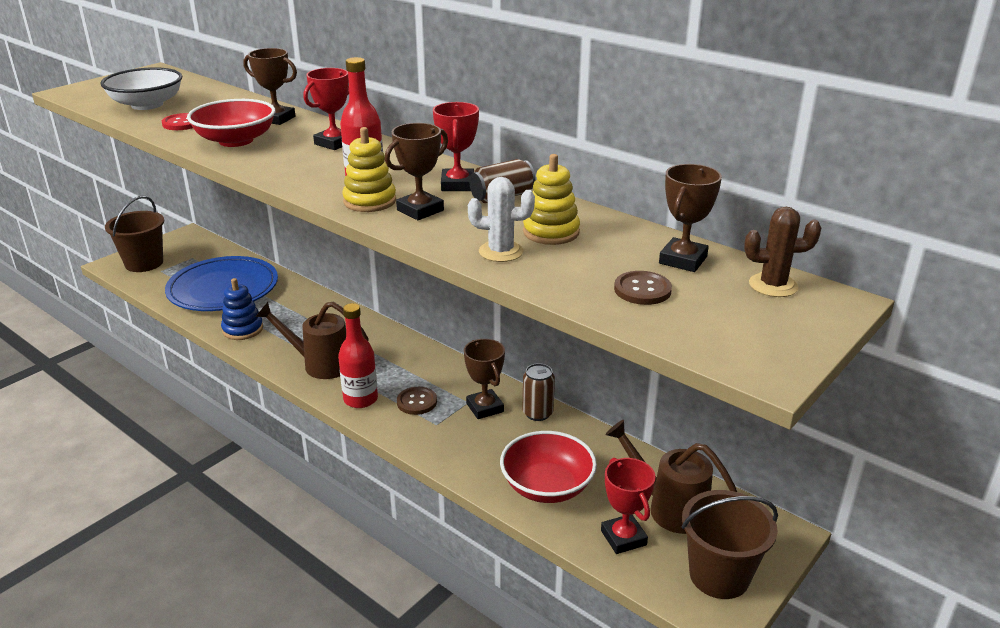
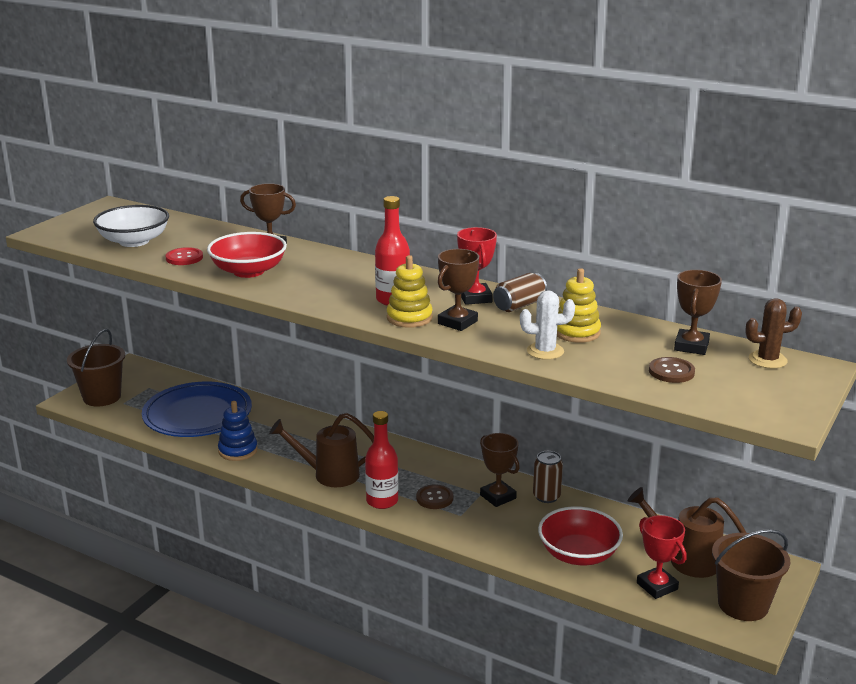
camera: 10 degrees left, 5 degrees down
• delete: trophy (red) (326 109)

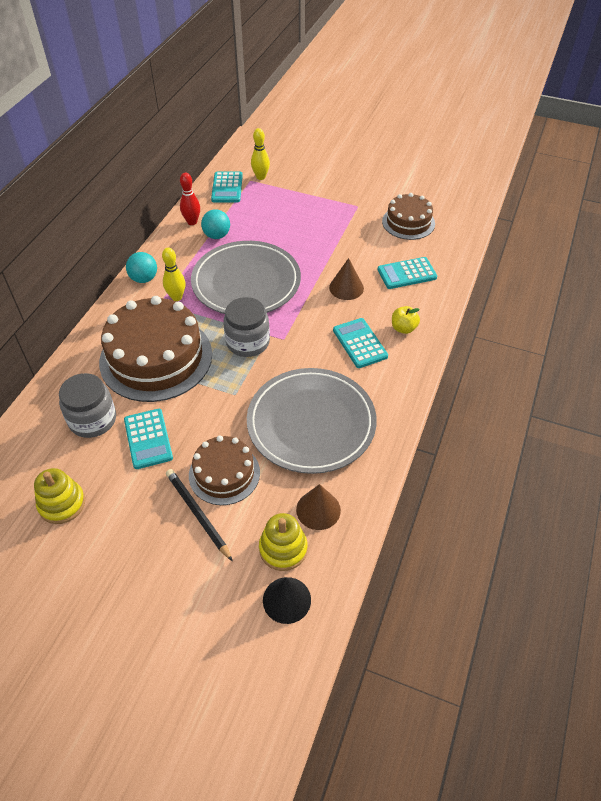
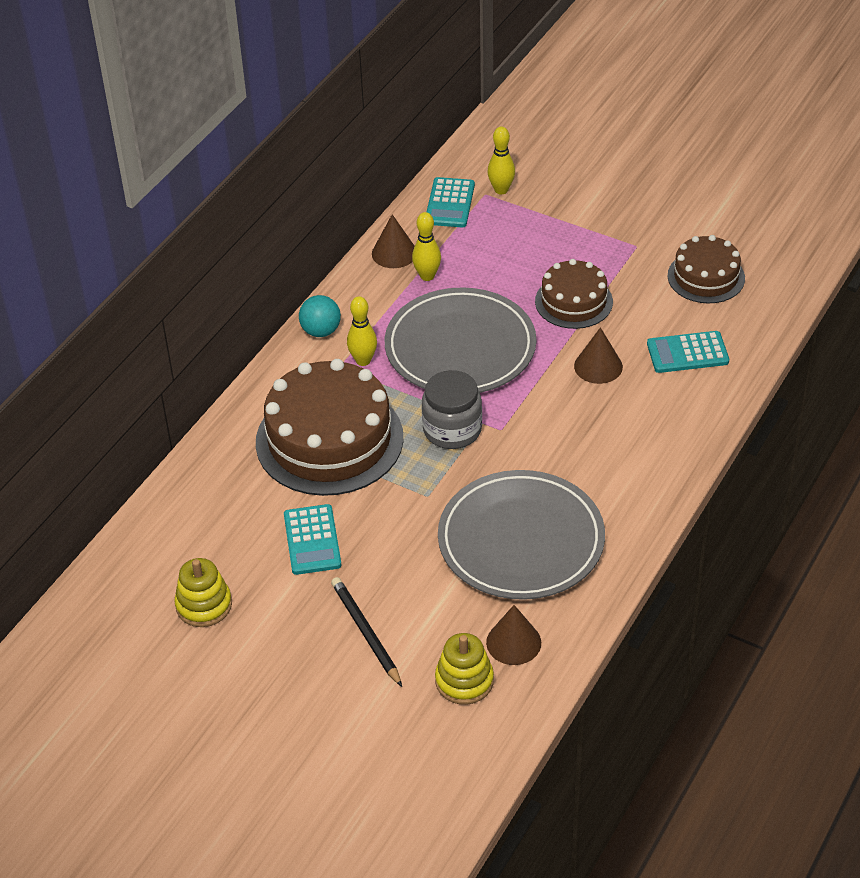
camera: 10 degrees right, 5 degrees down
• delete: jar (grey) (87 405)
• replace: bowling pin (red) (190 199) to cone (brown) (393 241)
• move: cake (brown) (224 470) to (574 294)
• replace: ball (turquoise) (215 224) to bowling pin (yellow) (426 246)
• delete: cone (black) (287 600)
• delete: calculator (turquoise) (360 343)
• delete: apple (yellow) (406 320)

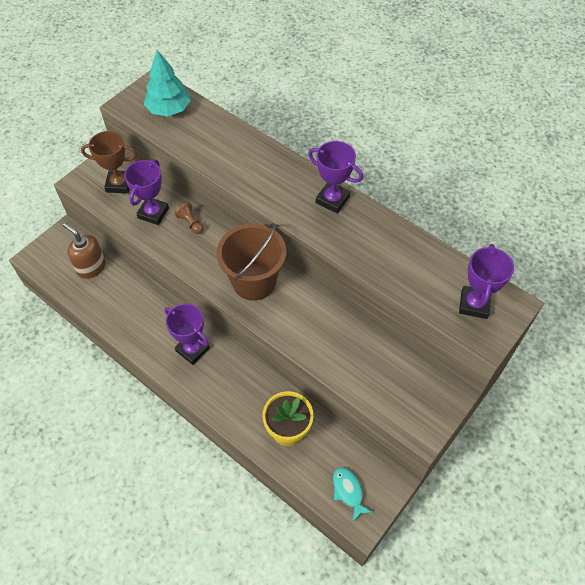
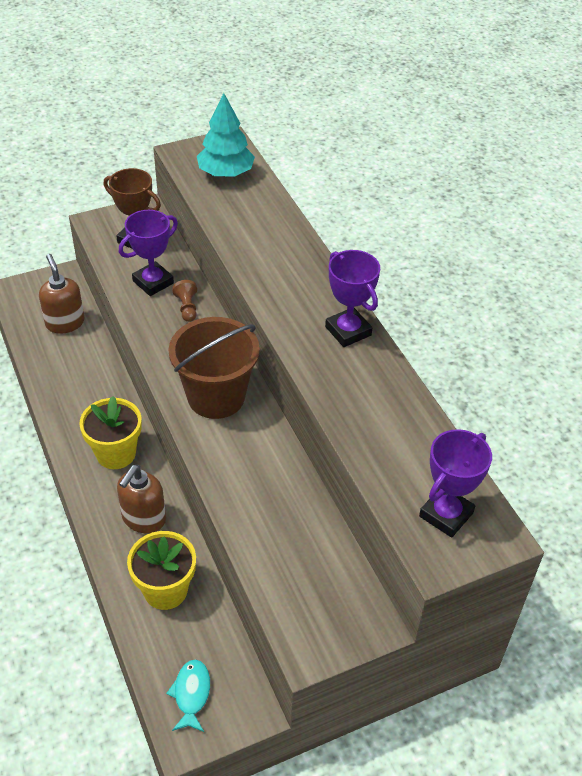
camera: 25 degrees right, 10 degrees down
• replace: trophy (purple) (187 334) to flower pot (yellow) (110 432)
• insert: soap dispenser (brown) (141 499)

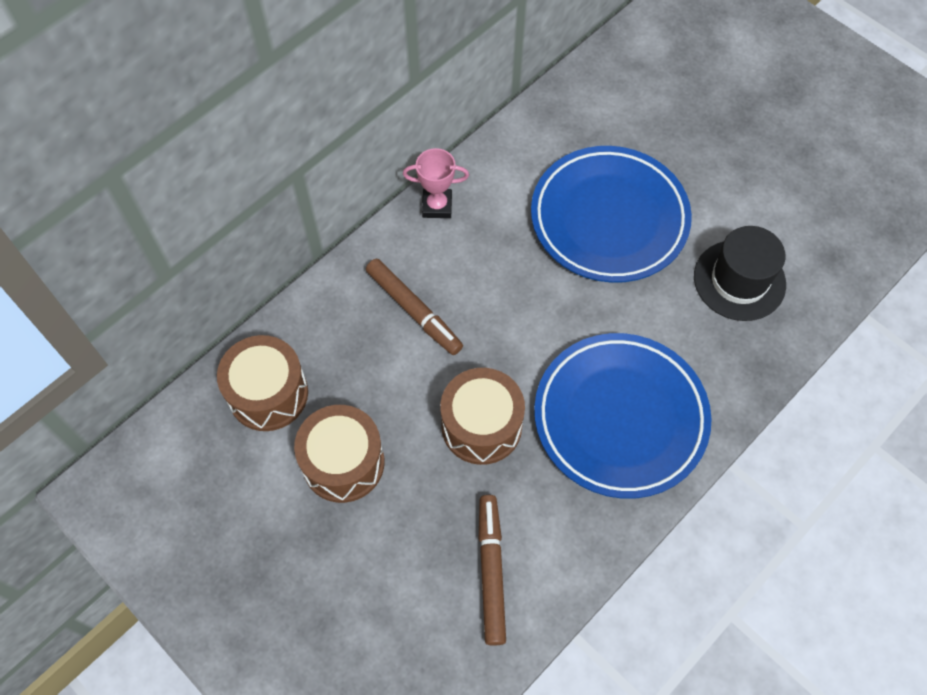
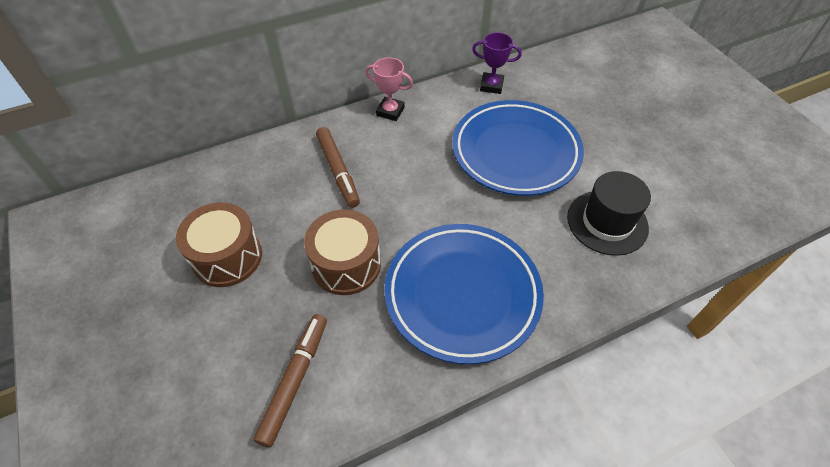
camera: 20 degrees right, 10 degrees down
• delete: drum (brown) (262 383)
• insert: trophy (purple) (497 63)

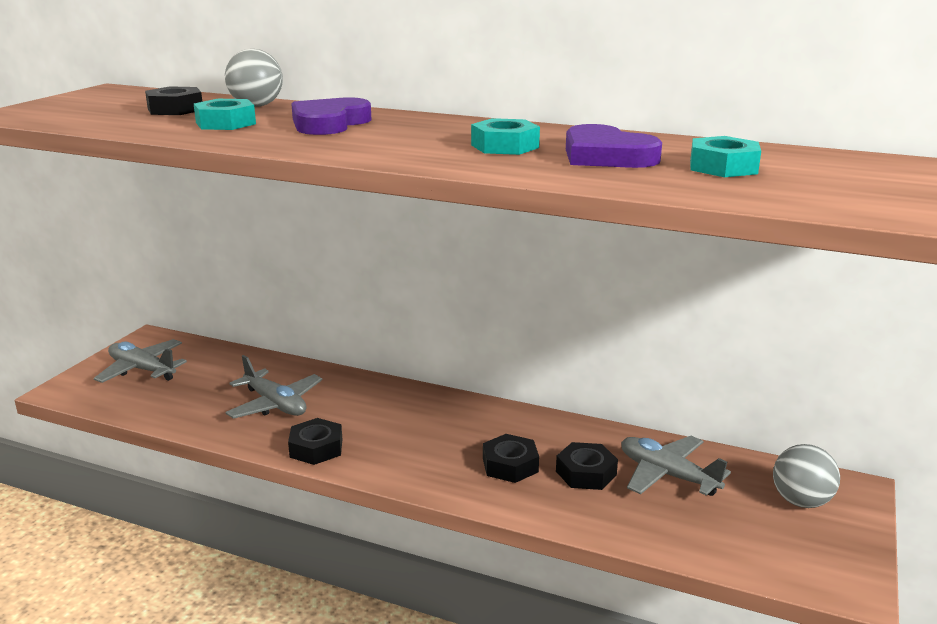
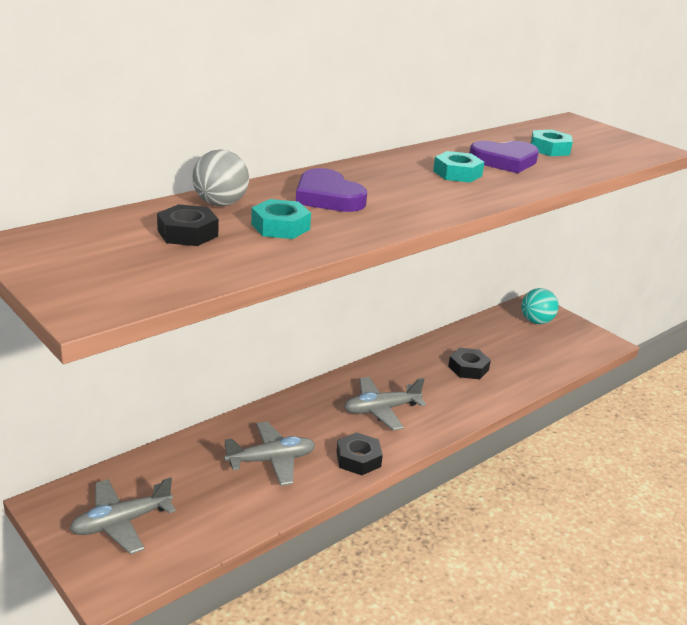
camera: 65 degrees left, 5 degrees up
• delete: nut (black) (511 458)
• move: plane (grey) (676 466) to (385 404)
• recolor: ball (grey) (806 476) to ball (turquoise) (540 306)

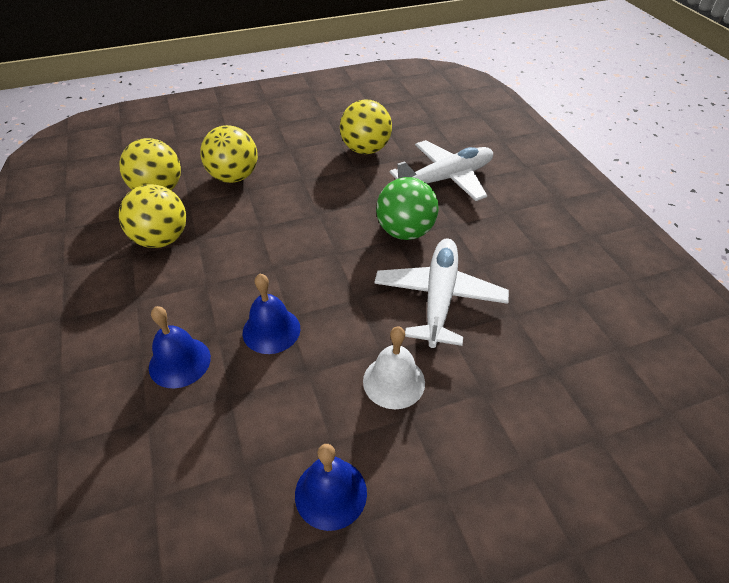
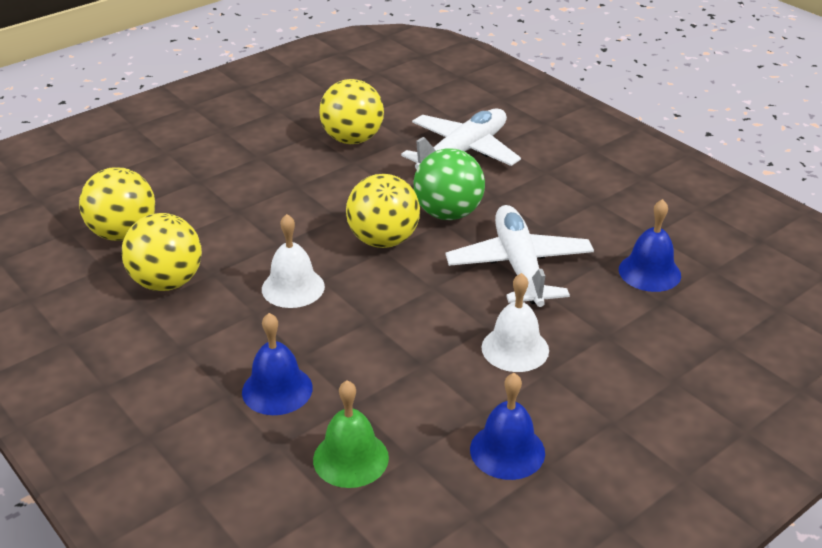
camera: 20 degrees left, 10 degrees down
• move: ball (yellow) (229 154) to (383 211)
• move: bell (blue) (271 314) to (650 245)
• insert: bell (white) (293 261)
• insert: bell (green) (351 434)

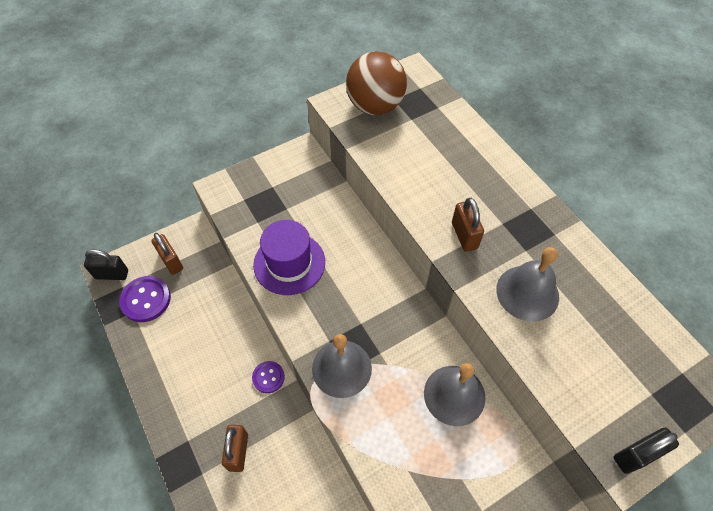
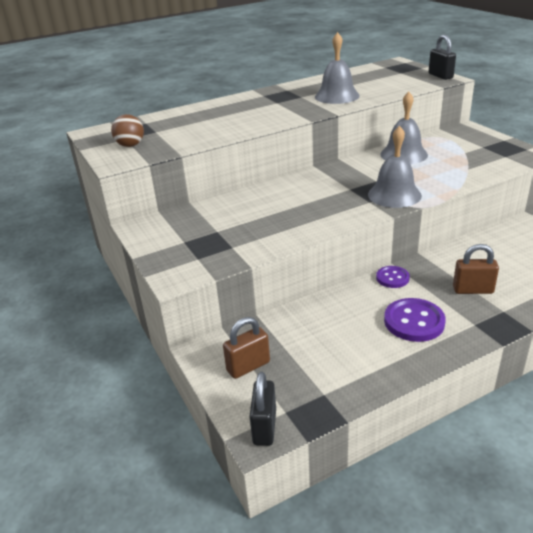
camera: 85 degrees left, 25 degrees down
• move: button (purple) (145 299) to (415 320)
• delete: hat (purple) (289 257)
• resize: ball (brown) (376 83) = (127 130) x0.53
• delete: padlock (brown) (468 225)

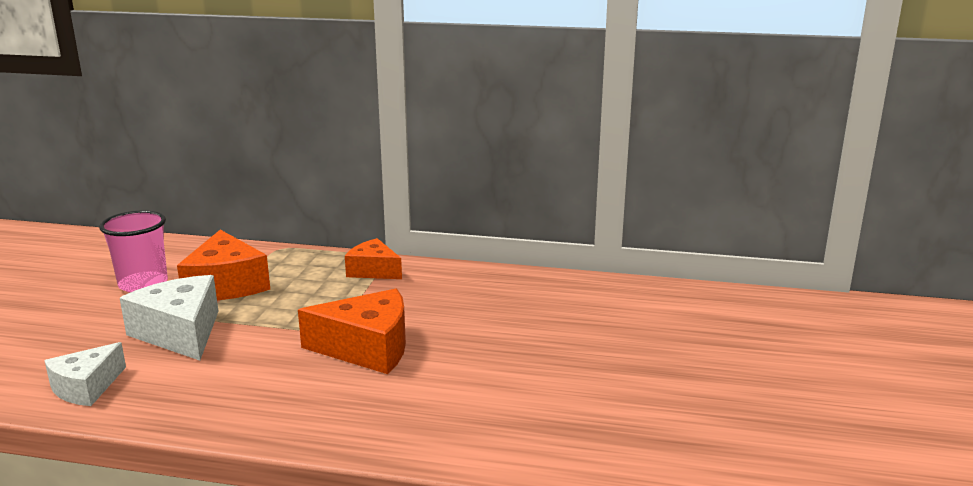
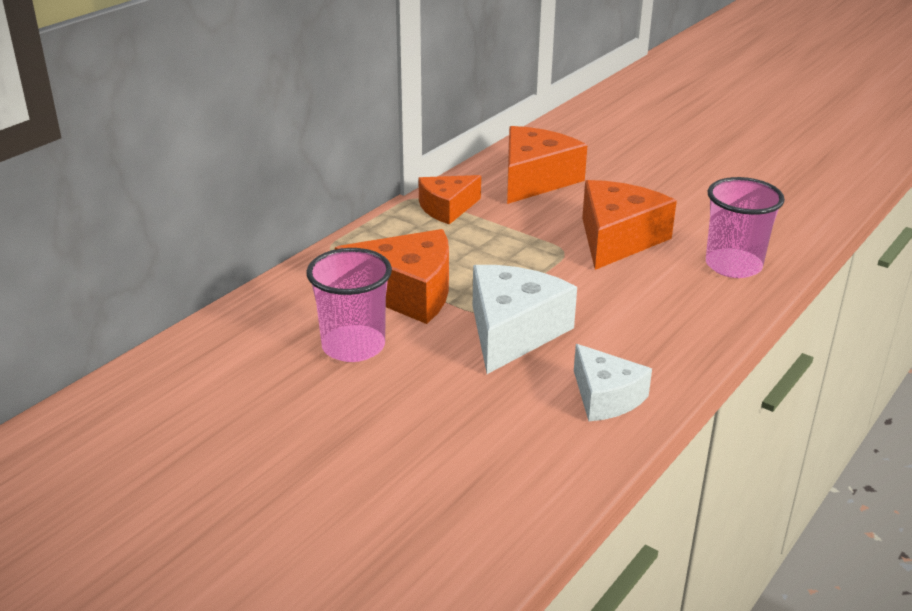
camera: 65 degrees left, 10 degrees up
• rotate: cheese (white) (169 318) = (525 319) 120 degrees clockwise
• insert: cheese (orange) (547 165)
• insert: cup (pink) (745 227)

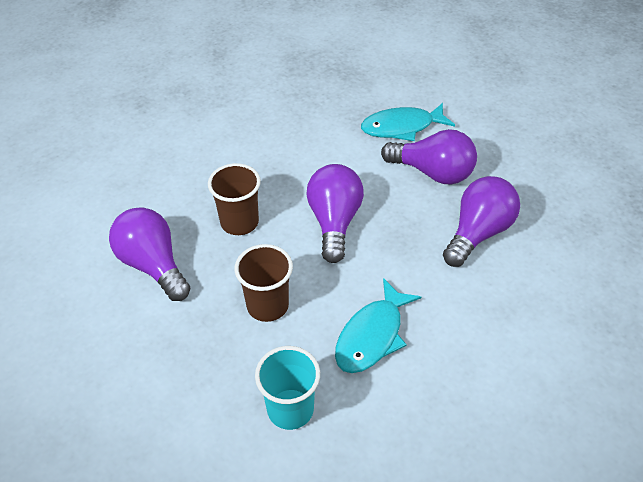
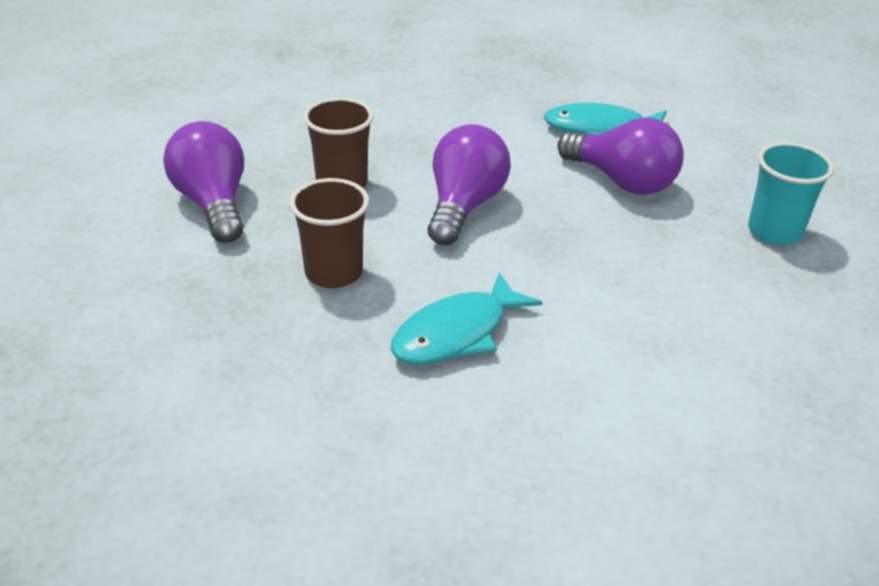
camera: 15 degrees right, 10 degrees down
• move: cup (turquoise) (287 388) to (791 193)
• delete: light bulb (purple) (481 221)

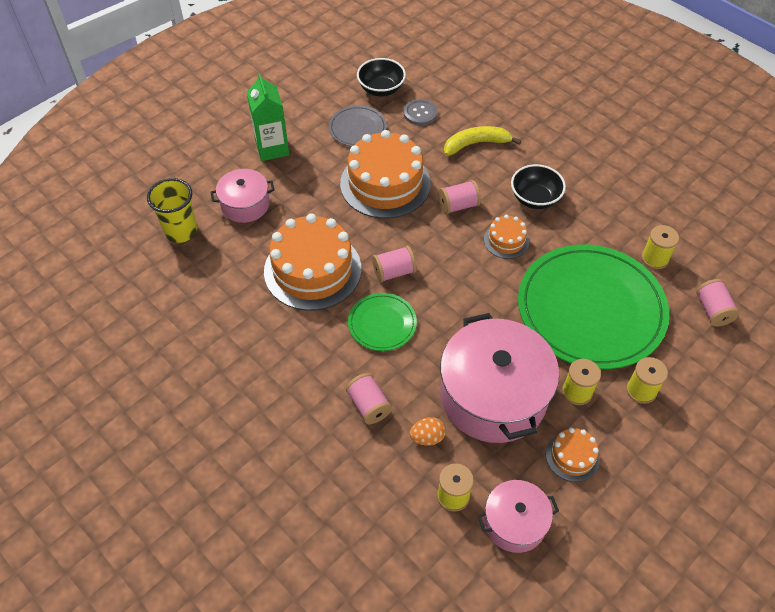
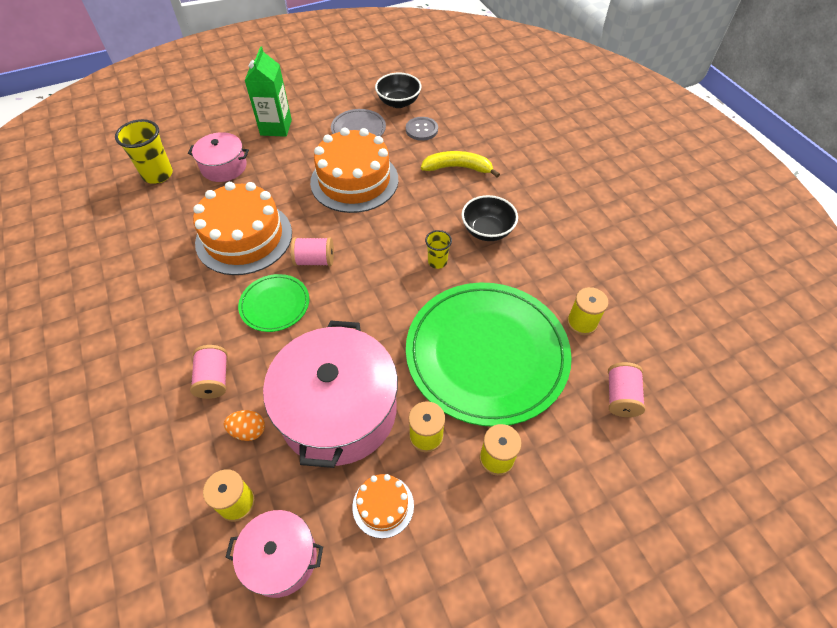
camera: 20 degrees right, 0 degrees up
• delete: spool (pink) (460 197)
• replace: cake (orange) (506 237) to cup (yellow) (438 249)

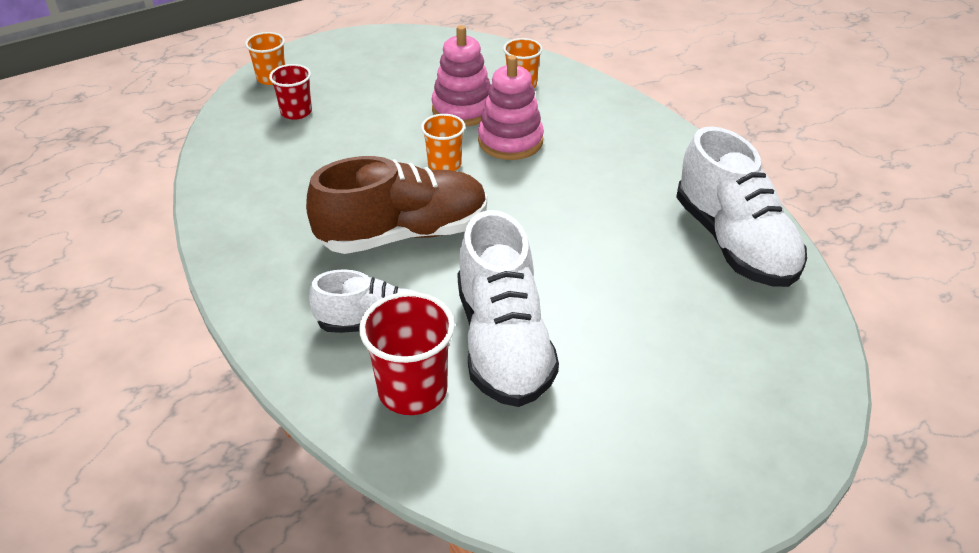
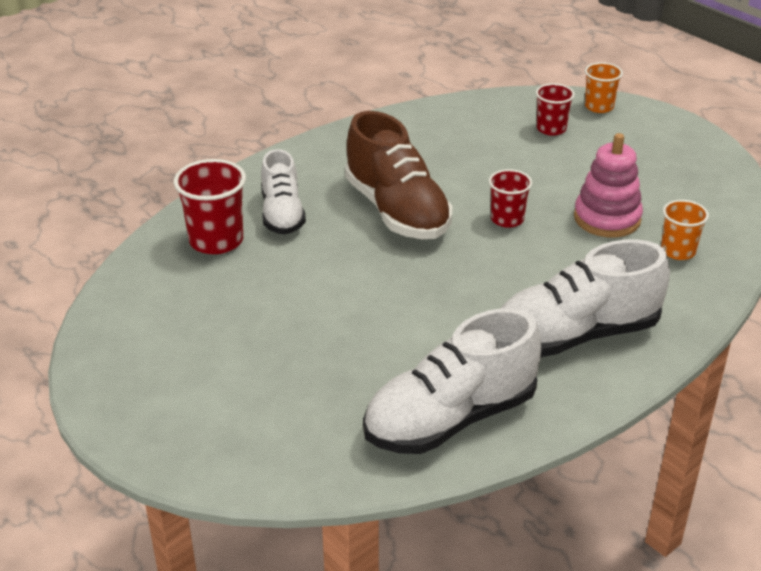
camera: 80 degrees right, 5 degrees down
• recolor: cup (orange) (443 142) to cup (red) (510 198)
• move: shoe (white) (508 308) to (585 298)
• delete: stacking toy (pink) (511 107)

